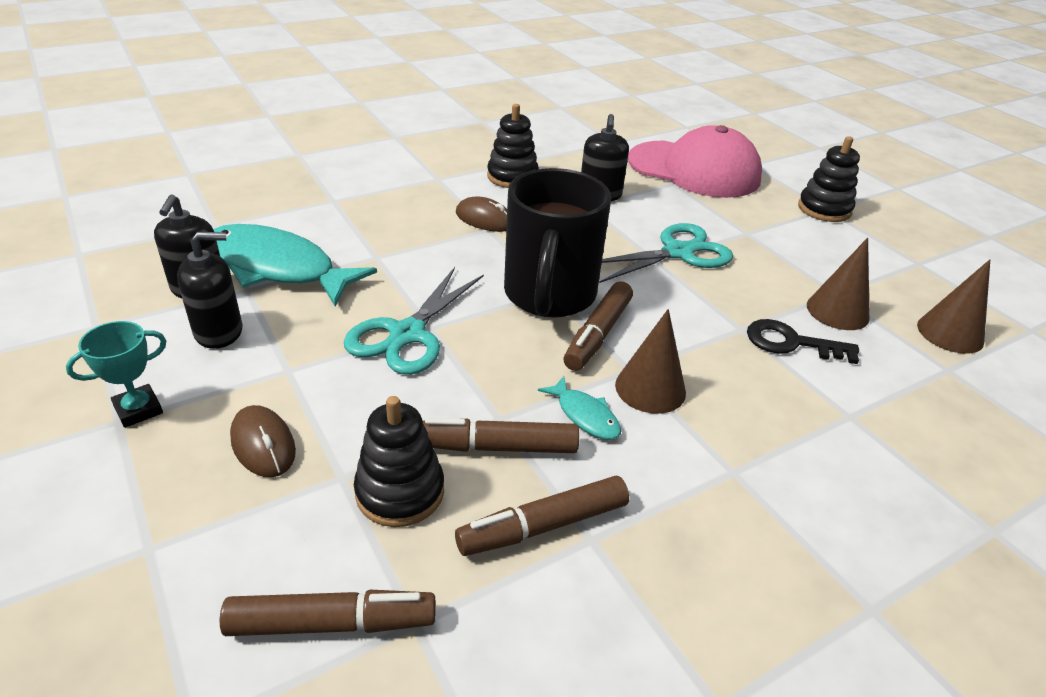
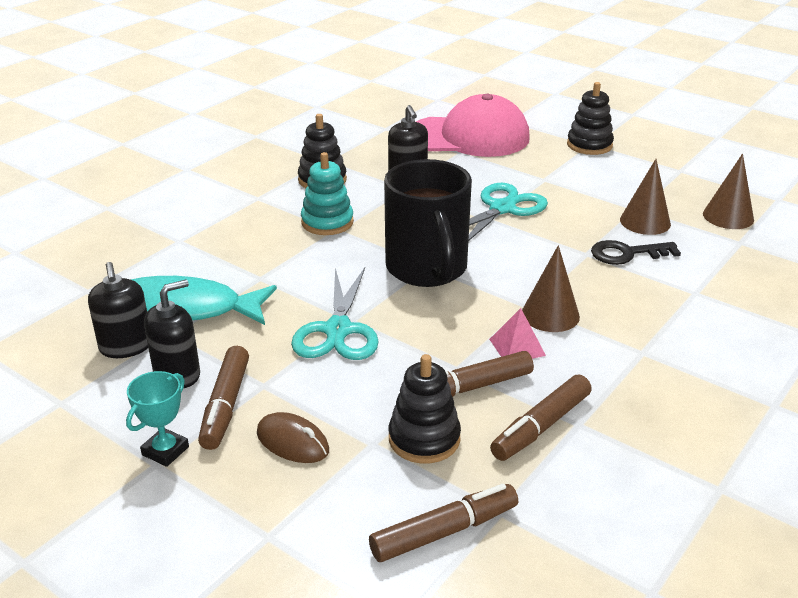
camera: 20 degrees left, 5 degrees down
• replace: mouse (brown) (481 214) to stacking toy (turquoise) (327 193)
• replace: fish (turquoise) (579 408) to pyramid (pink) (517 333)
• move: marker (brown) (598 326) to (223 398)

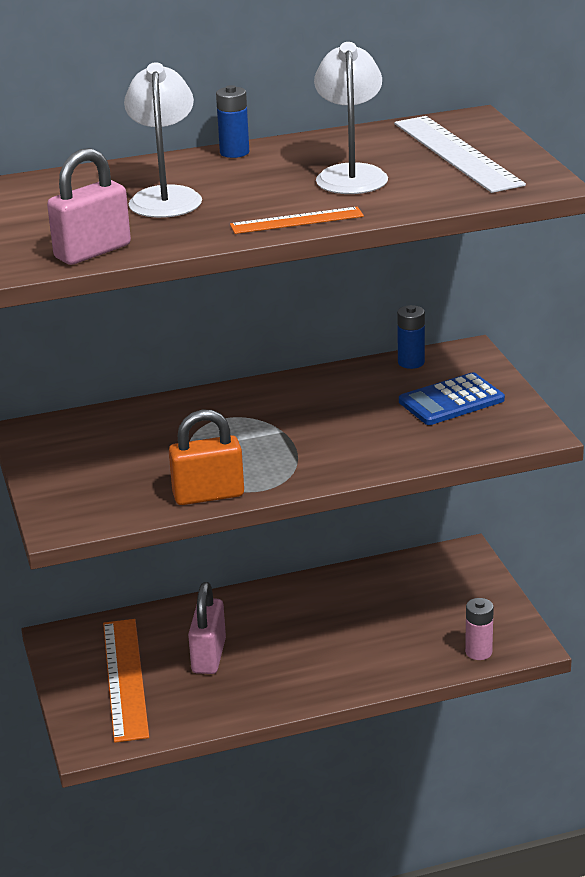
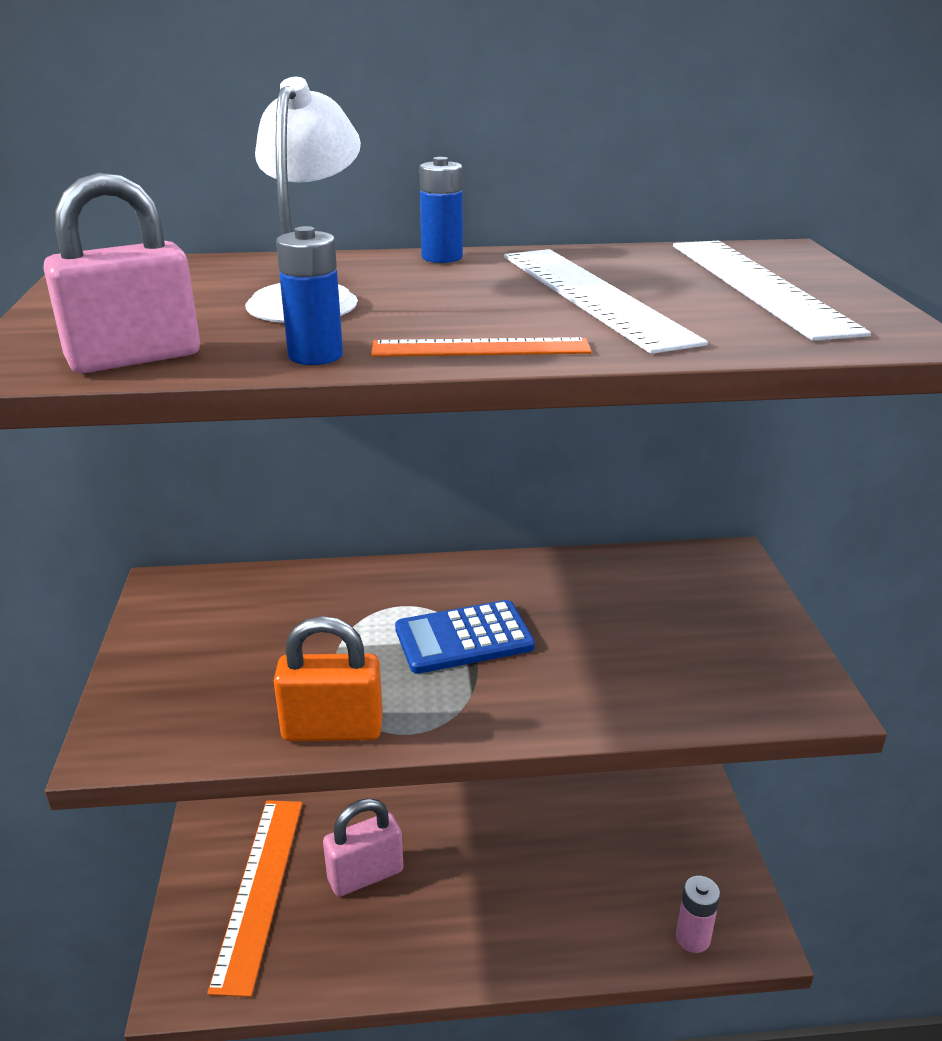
camera: 10 degrees right, 0 degrees up
• rotate: padlock (pink) (207 628) = (363 847) 45 degrees clockwise
• replace: lamp (white) (351 118) to ruler (white) (606 301)
• move: battery (blue) (411 337) to (309 295)
• move: calculator (blue) (452 398) to (465 637)

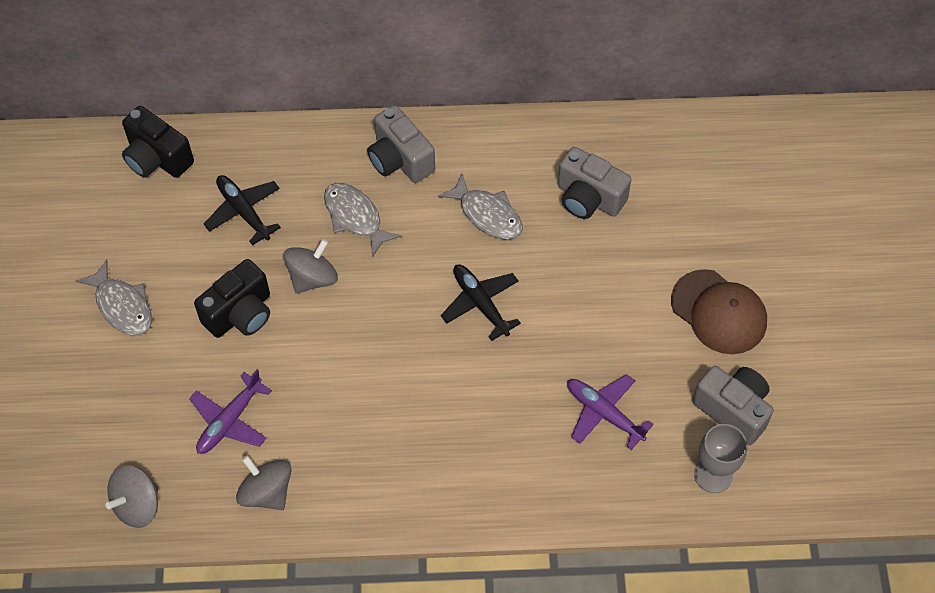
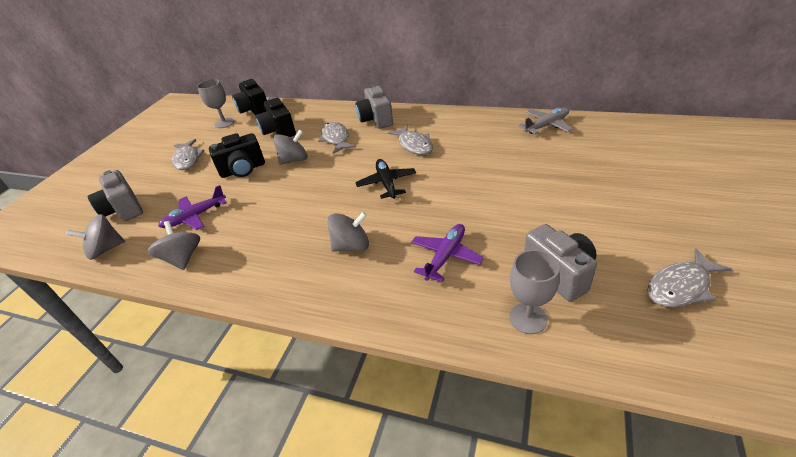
camera: 25 degrees right, 20 degrees down
• replace: plane (black) (242 210) to camera (black) (276 117)
• move: camera (grey) (595 183) to (115 195)
• rotate: plane (purple) (610 412) = (447 253) 60 degrees clockwise
• delete: cap (brown) (719 311)
• insert: goblet (grey) (215 103)
• insert: spinning top (grey) (348 232)
• insert: plane (grey) (545 120)
• insert: fish (grey) (689 278)

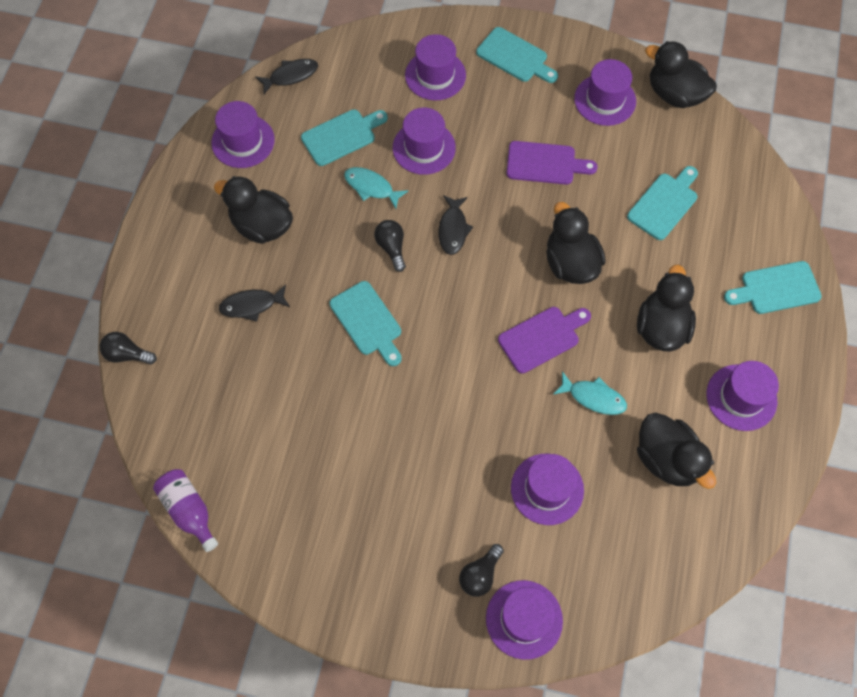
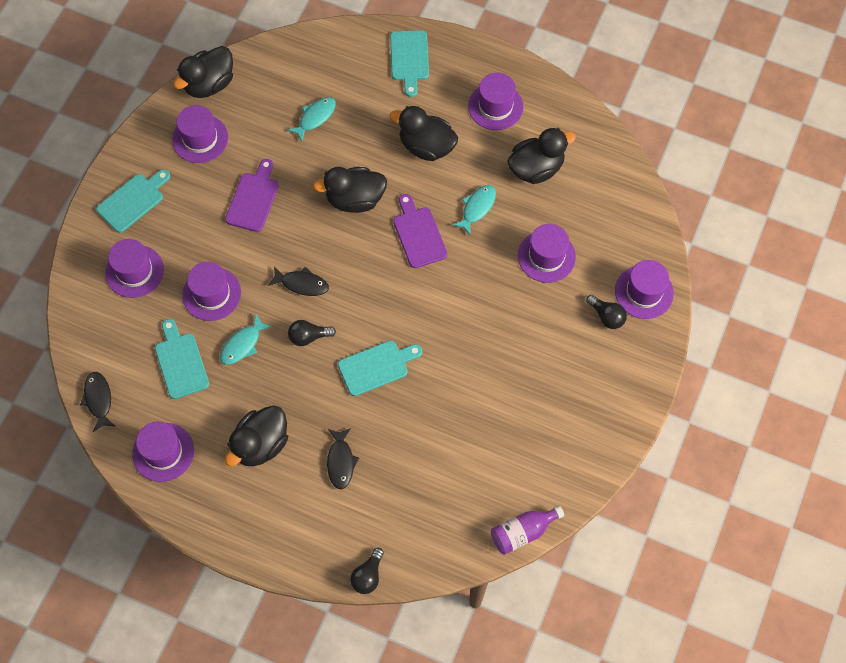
camera: 80 degrees left, 0 degrees up
• replace: cutting board (turquoise) (662 203) to fish (turquoise) (311 119)

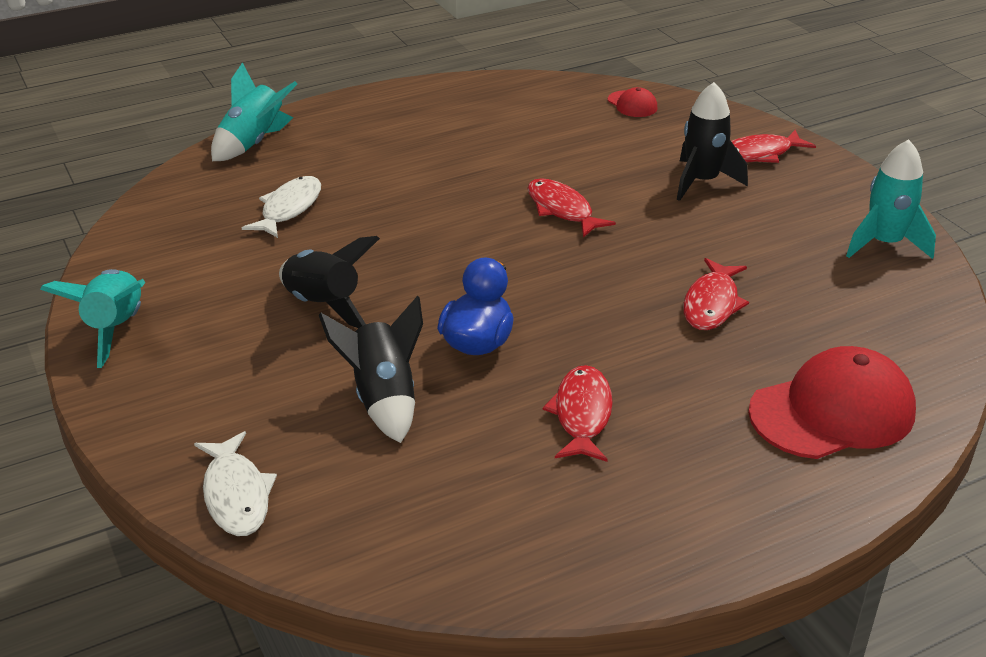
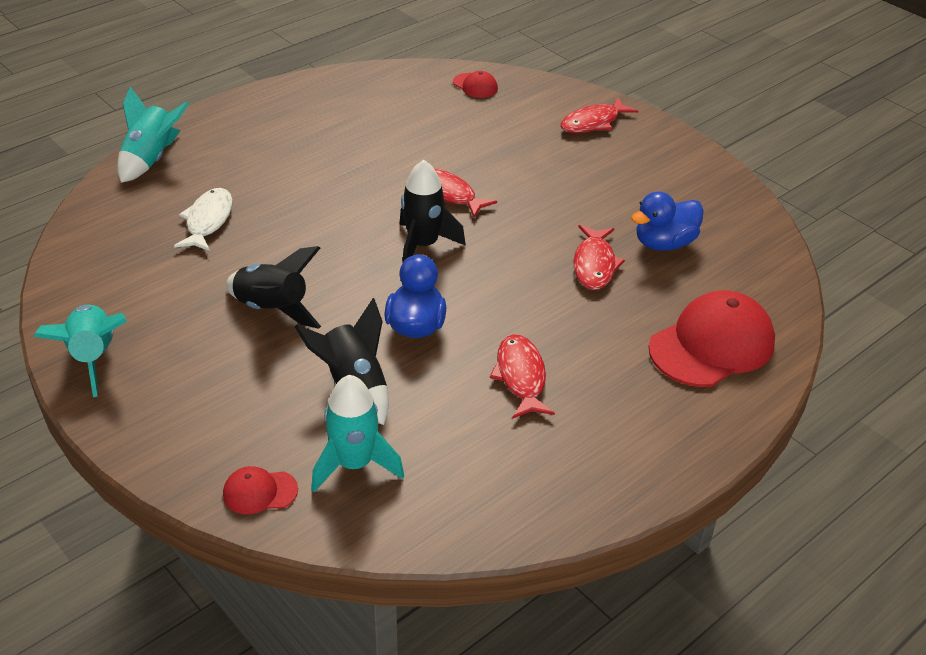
camera: 15 degrees left, 5 degrees up
• replace: fish (white) (235 483) to cap (red) (260 490)
• move: rocket (black) (712 141) to (432 211)
• move: rocket (turquoise) (891 199) to (357 433)
• insert: duck (blue) (667 221)

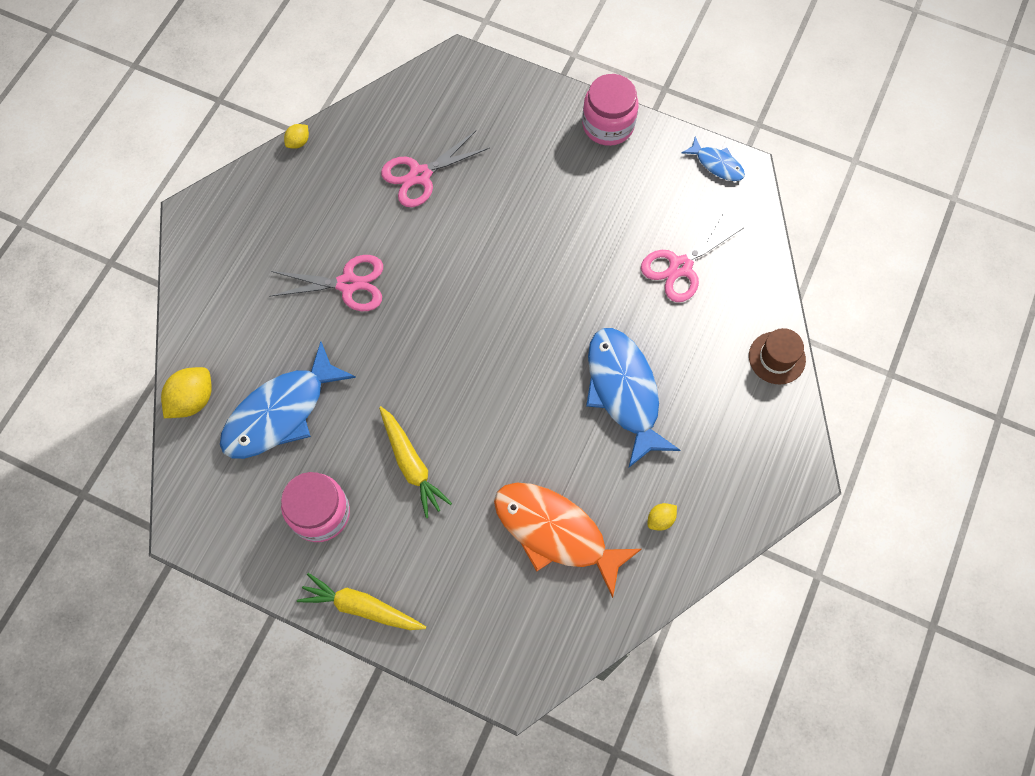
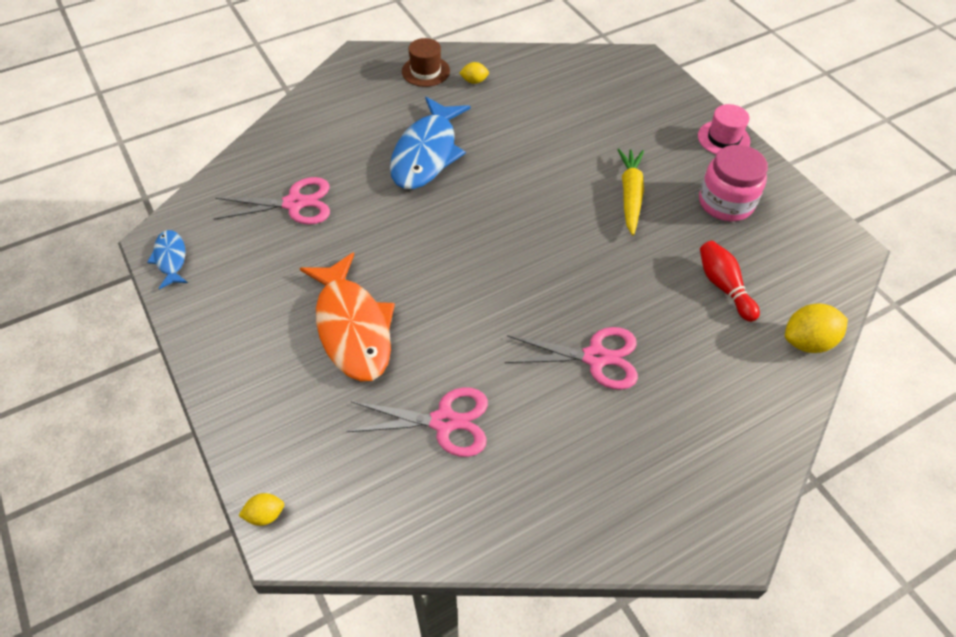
camera: 145 degrees left, 15 degrees down
• replace: fish (blue) (288 400) to bowling pin (red) (730 281)
• rotate: scissors (pink) (326 283) = (571 358) 150 degrees clockwise
• move: lemon (yellow) (296 136) to (261 509)
• replace: carrot (yellow) (361 601) to hat (pink) (724 129)
• move: fish (orange) (568 540) to (347 316)
• delete: jar (pink) (610 110)
• move: hat (brown) (777 356) to (426 62)

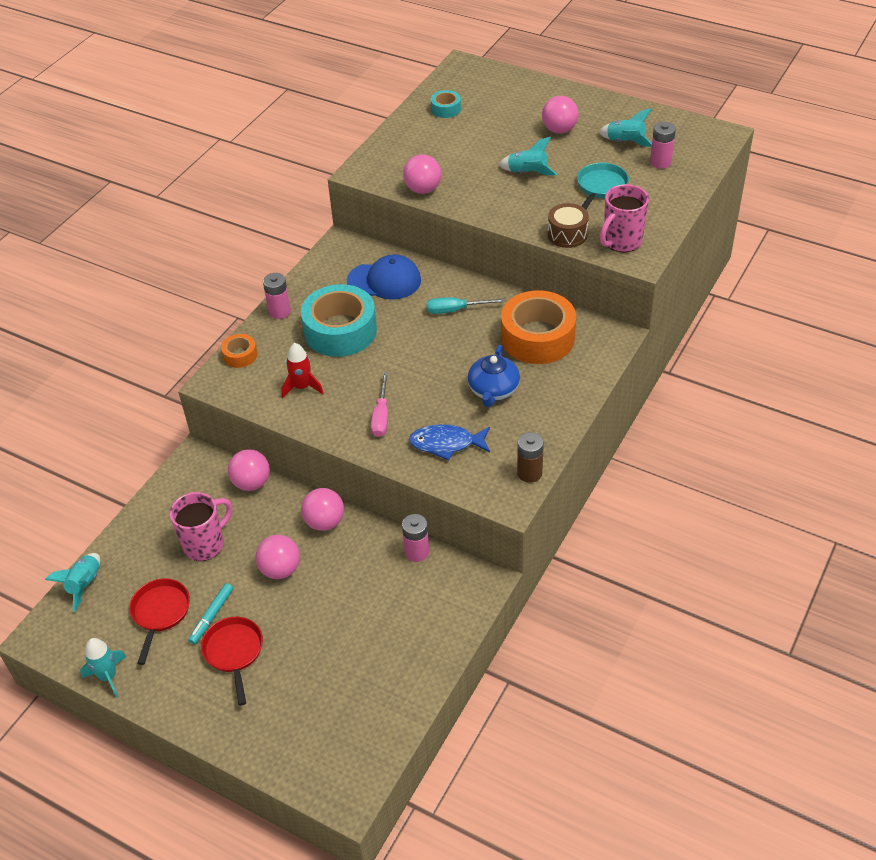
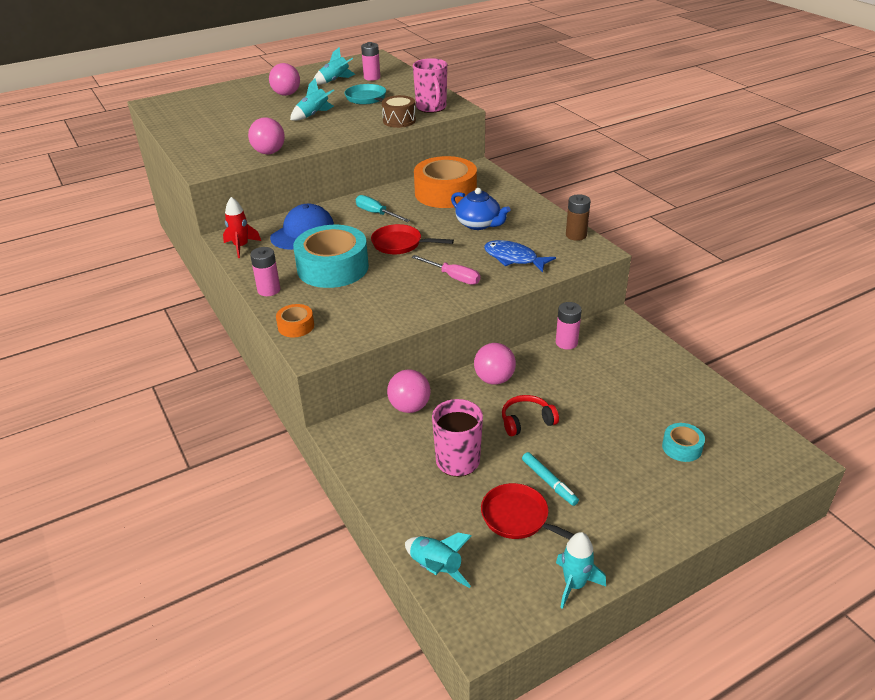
camera: 60 degrees left, 10 degrees down
• move: pan (red) (232 661) to (412 239)
• replace: ball (pink) (277 557) to headphones (red) (530 415)
• move: rocket (red) (302 370) to (242 227)
• rotate: fish (blue) (449 442) = (520 256) 90 degrees clockwise
• rotate: screwdriver (turquoise) (466 305) = (383 208) 105 degrees clockwise
• move: tape (turquoise) (446 104) to (683 442)

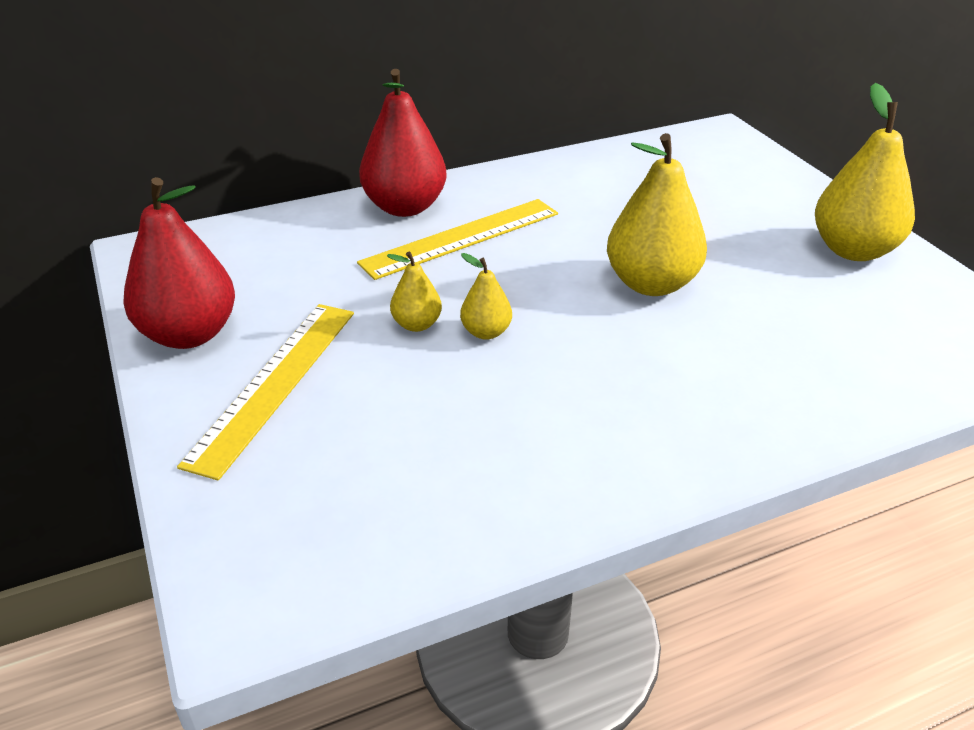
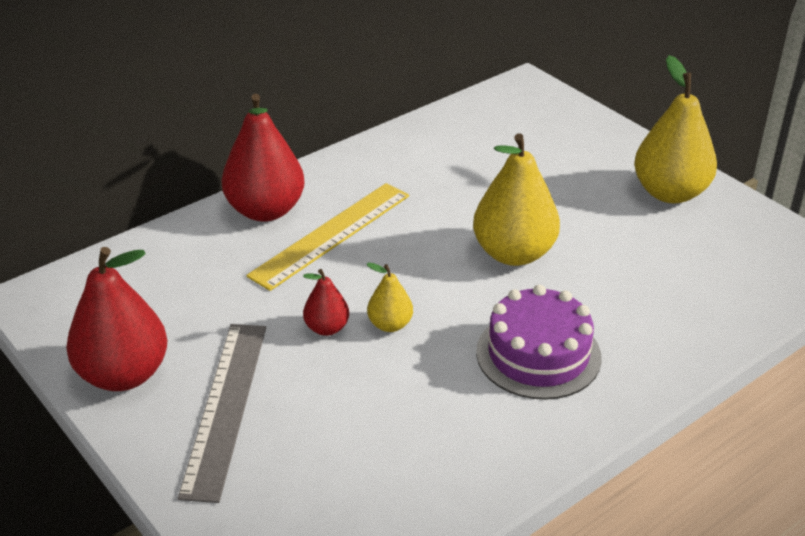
camera: 15 degrees left, 0 degrees up
• recolor: ruler (yellow) (265 392) to ruler (grey) (222 413)
• recolor: pear (yellow) (414 291) to pear (red) (326 302)
• insert: cake (purple) (539 342)

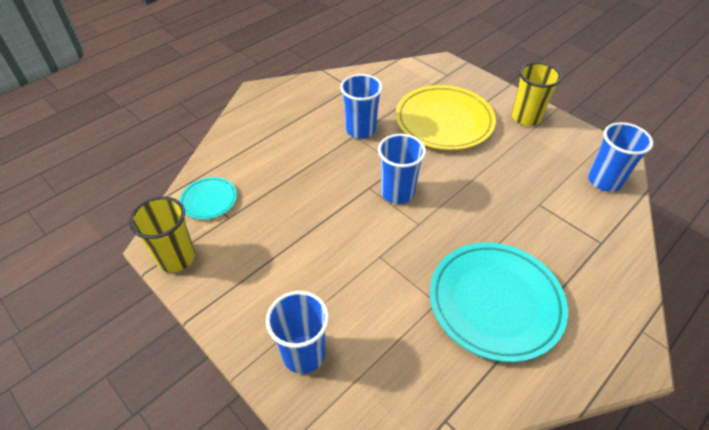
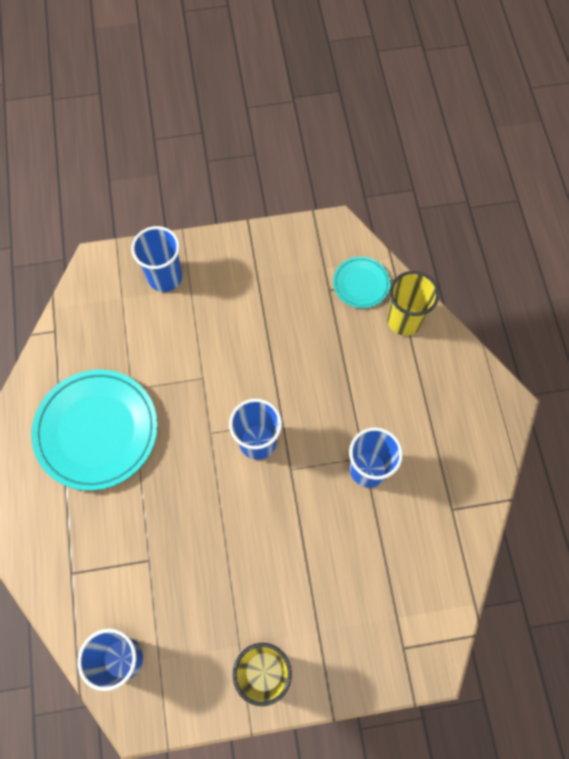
camera: 125 degrees right, 20 degrees up
• move: cup (yellow) (162 235) to (413 303)
• delete: plate (yellow) (445 117)

